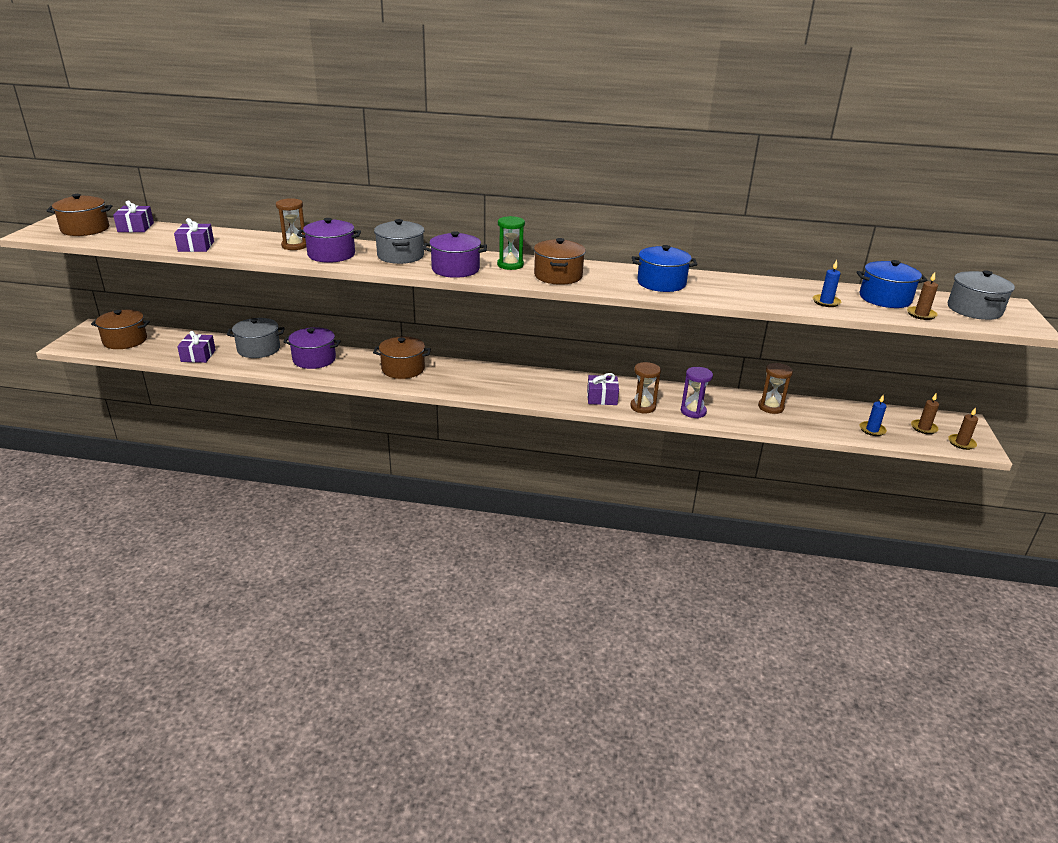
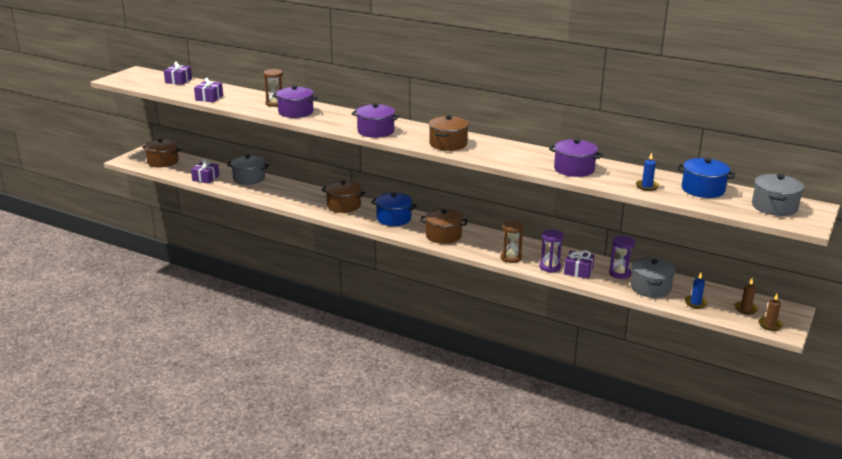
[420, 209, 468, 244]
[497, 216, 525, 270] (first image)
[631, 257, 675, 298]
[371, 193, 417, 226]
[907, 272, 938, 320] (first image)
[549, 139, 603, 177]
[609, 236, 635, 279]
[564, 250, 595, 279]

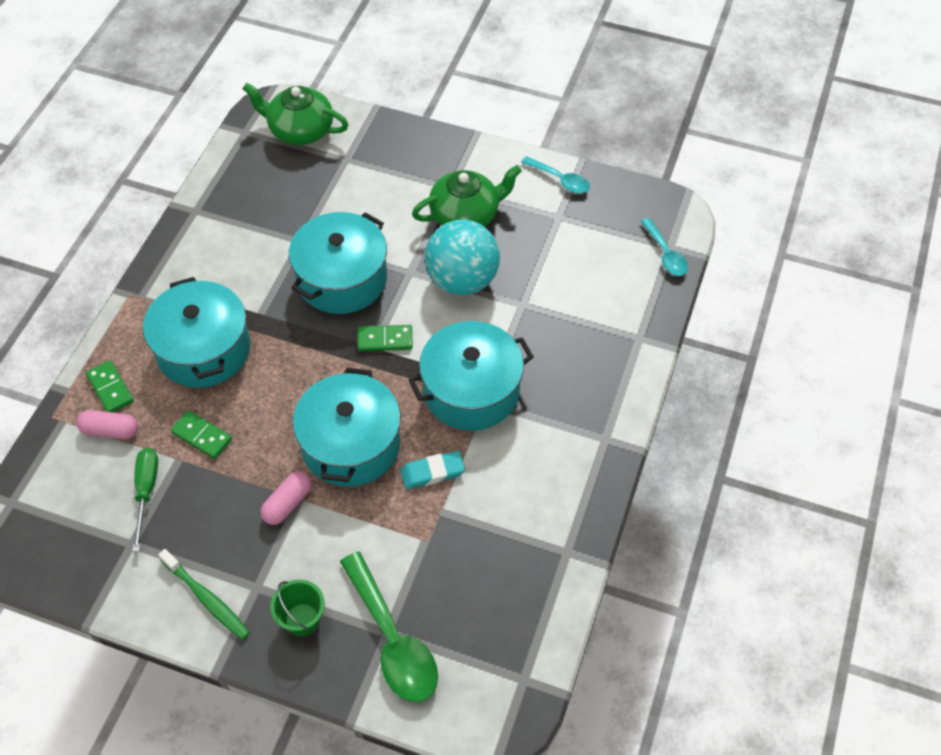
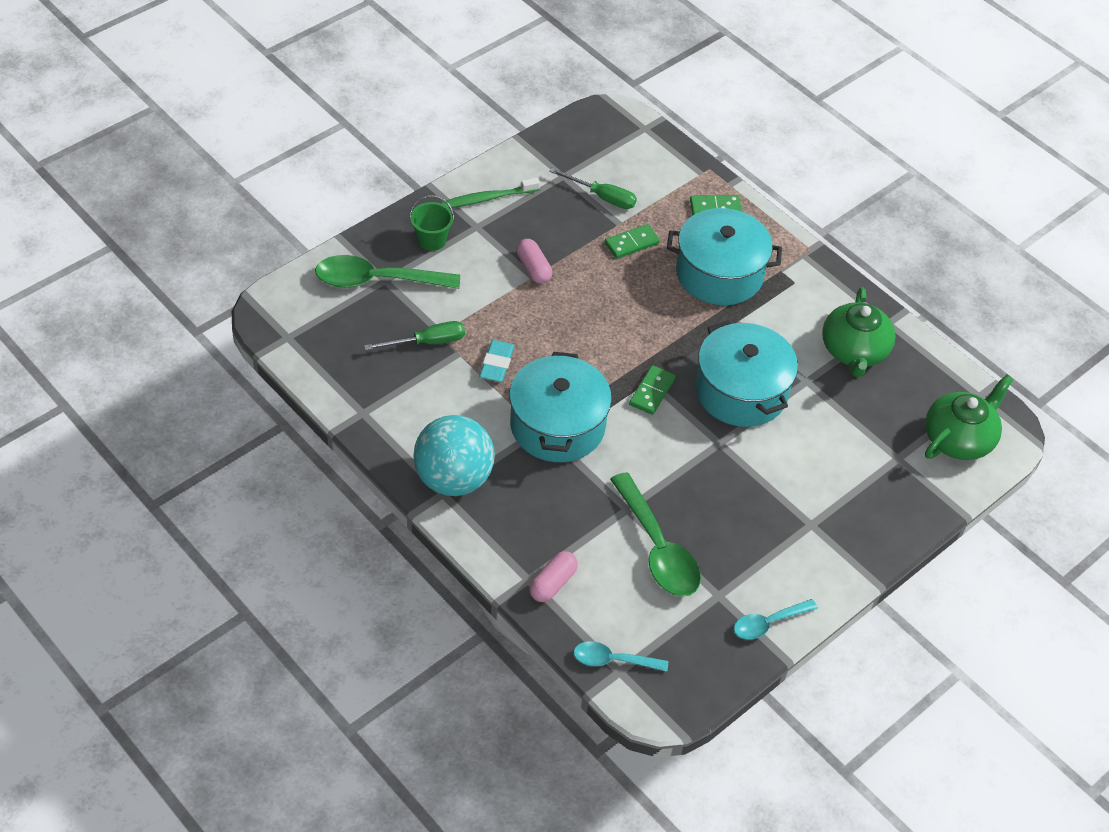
[822, 287, 896, 377]
[414, 415, 495, 496]
[293, 368, 401, 487] (first image)
[529, 551, 578, 602]
[364, 321, 465, 350]
[610, 472, 701, 597]

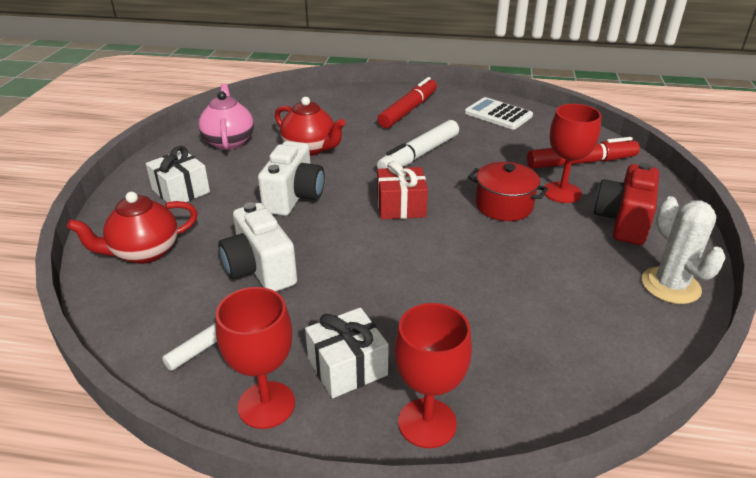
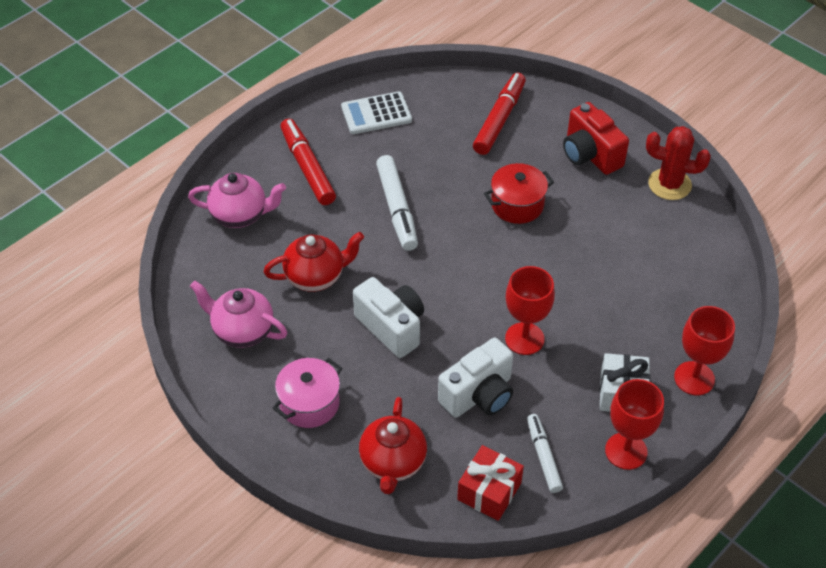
[505, 266, 555, 355]
[272, 358, 342, 428]
[457, 445, 524, 521]
[646, 126, 711, 200]
[438, 338, 513, 418]
[188, 173, 286, 228]

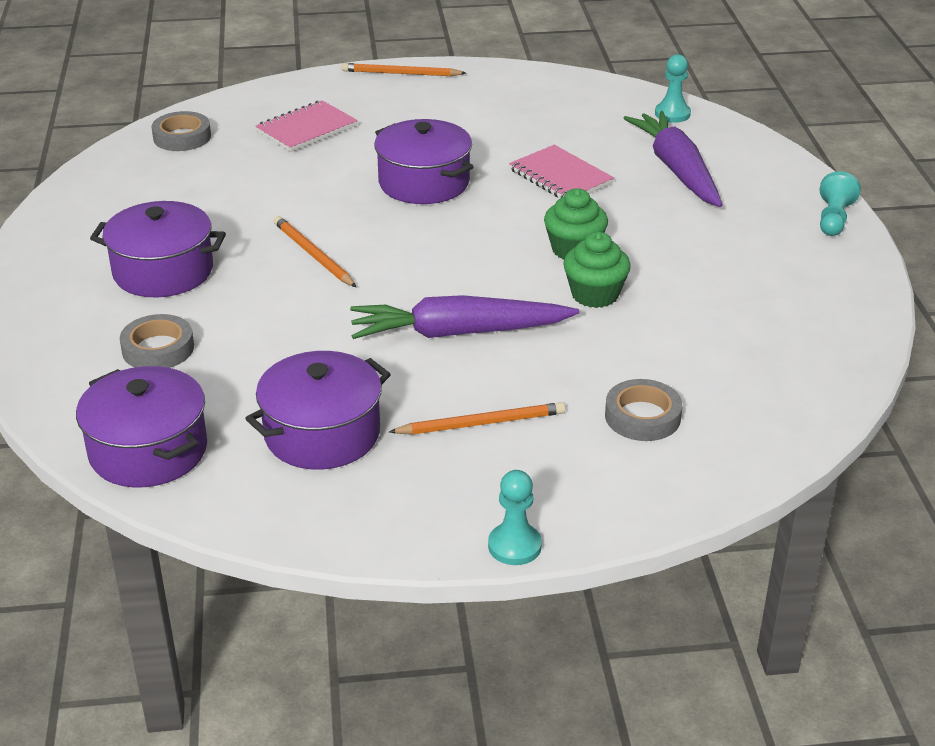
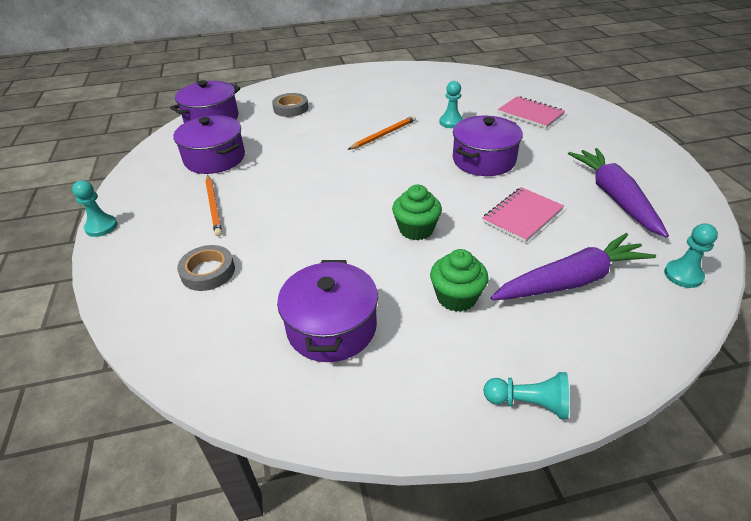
[342, 63, 466, 76] (first image)
[151, 111, 211, 151] (first image)
[277, 260, 378, 362]
[430, 249, 489, 312]
[568, 148, 669, 238]
[439, 81, 463, 128]

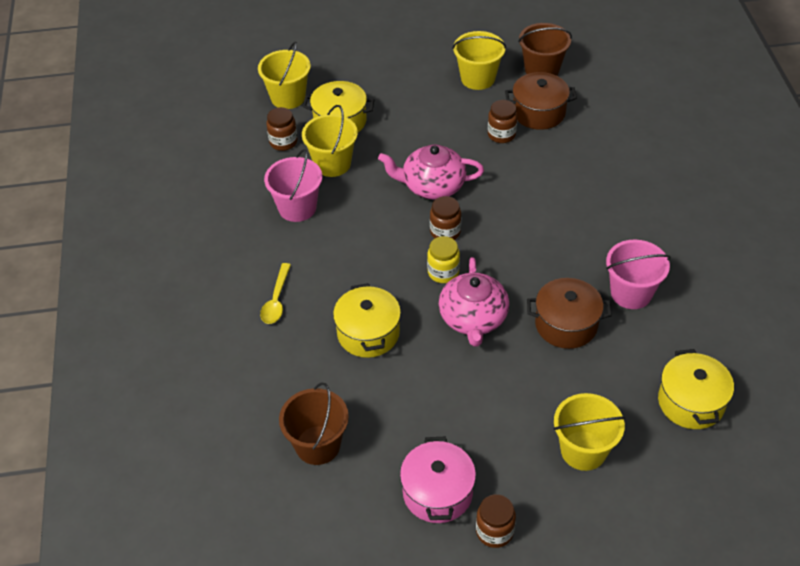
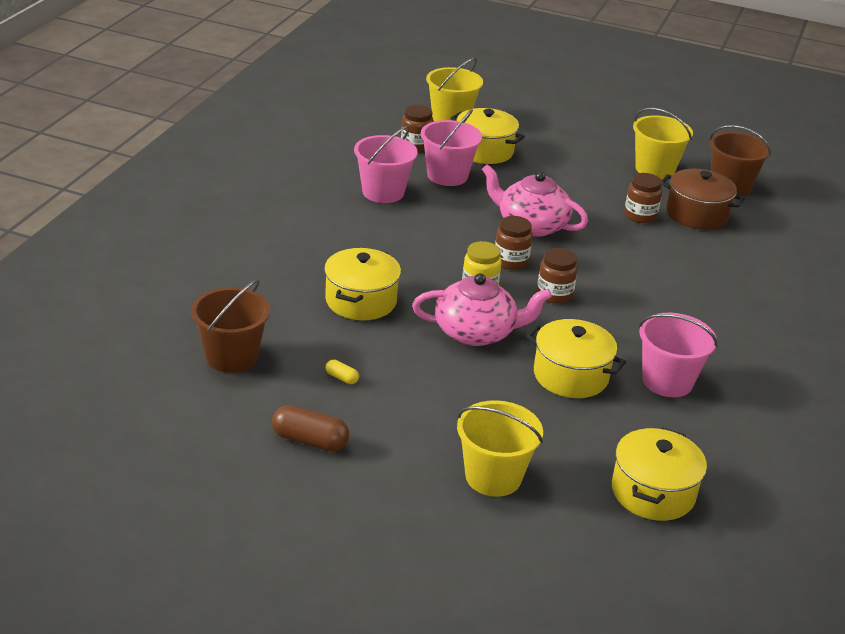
[421, 109, 482, 186]
[412, 273, 552, 346]
[260, 263, 291, 324] (first image)
[526, 319, 626, 398]
[272, 405, 349, 452]
[537, 248, 578, 304]
[326, 360, 359, 384]

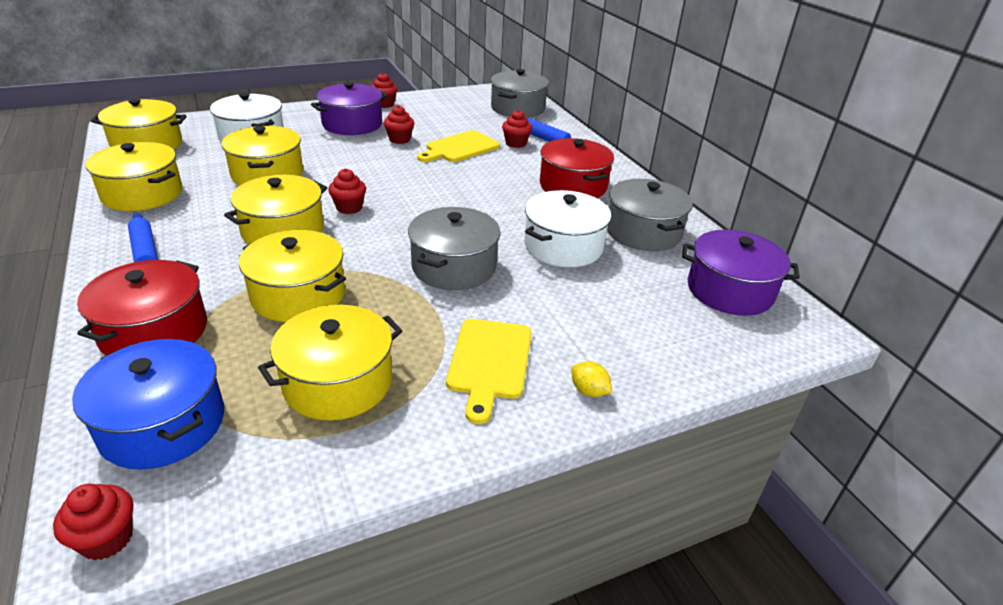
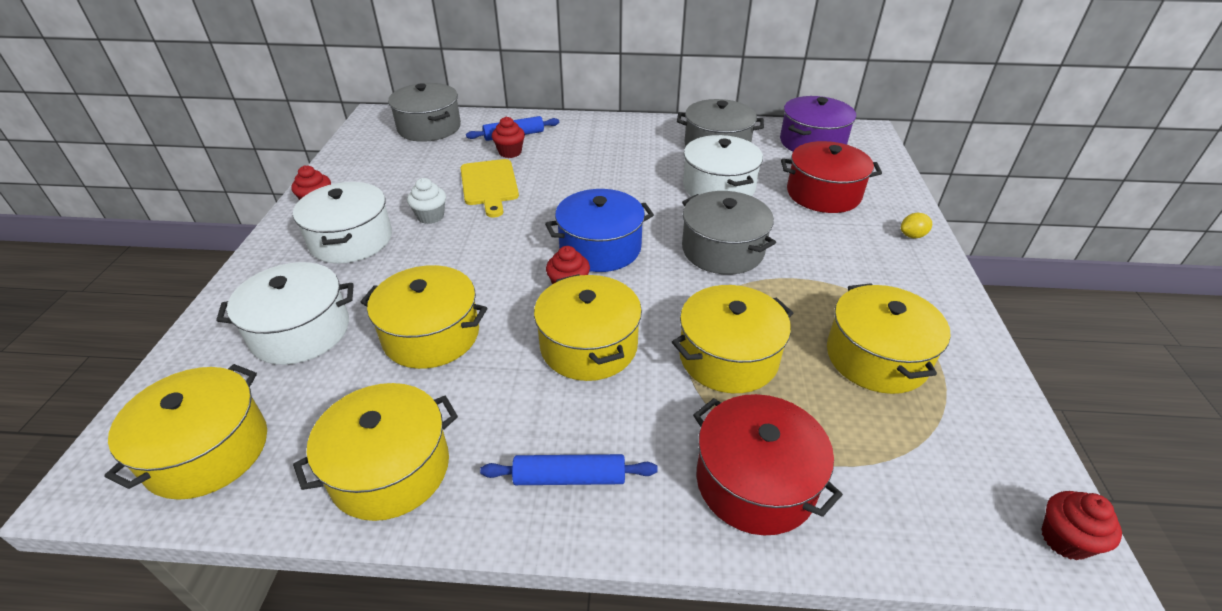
[293, 182, 392, 263]
[407, 178, 446, 224]
[781, 141, 882, 213]
[446, 319, 532, 424] (first image)
[545, 189, 654, 272]

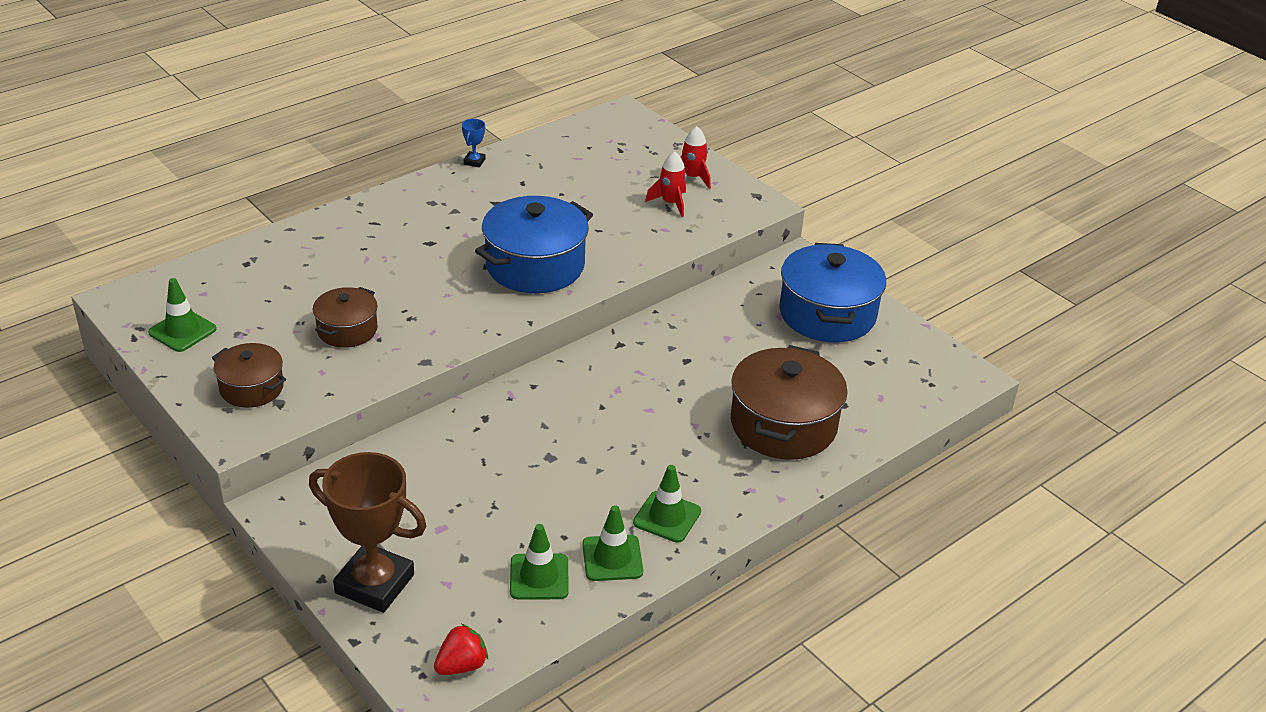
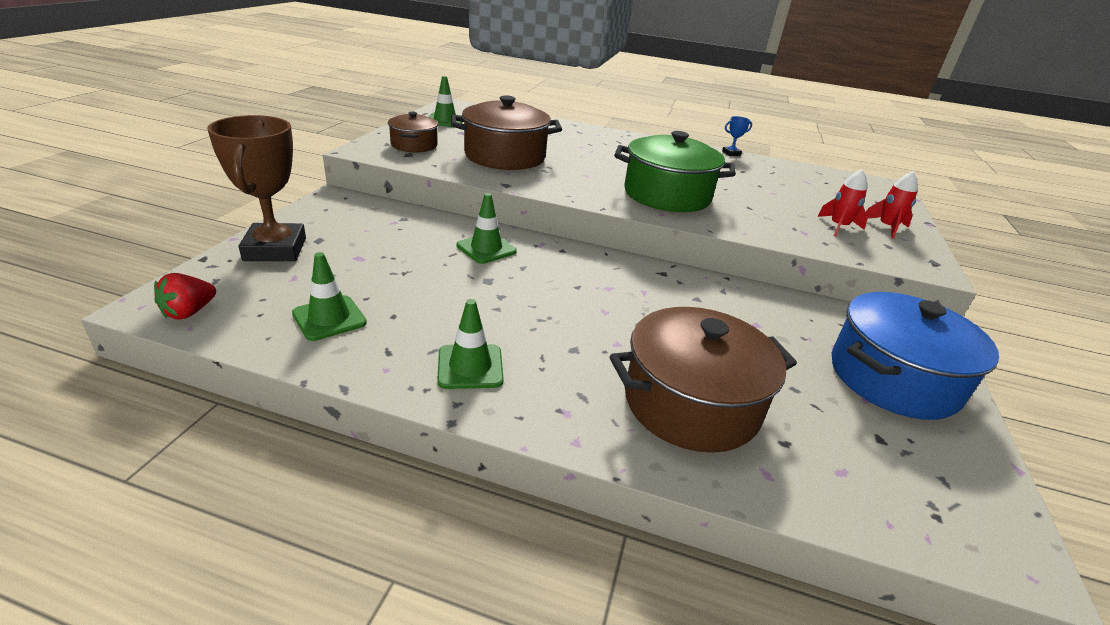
[614, 131, 736, 212]
[451, 95, 562, 170]
[457, 193, 517, 264]
[154, 273, 216, 320]

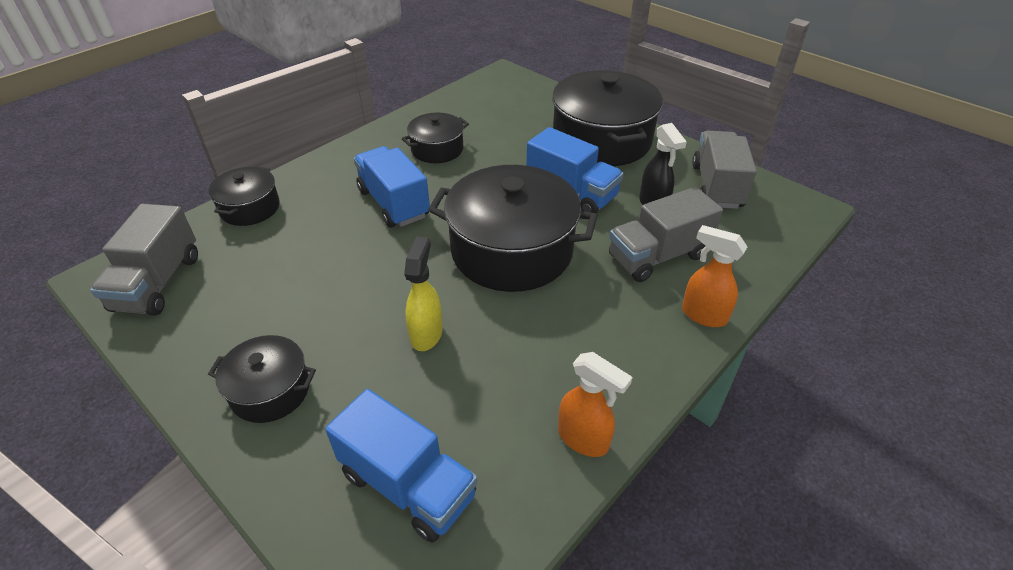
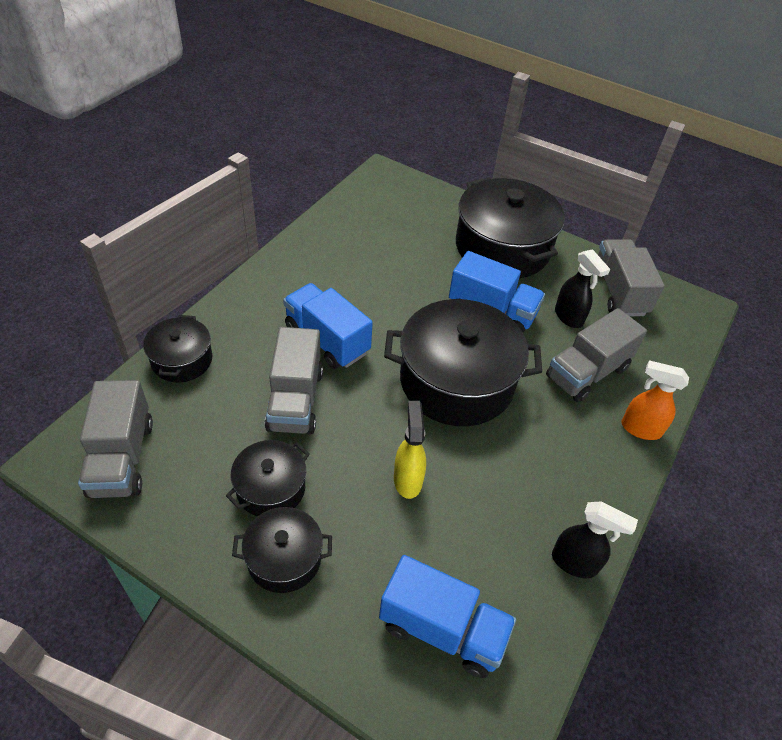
[226, 440, 310, 516]
[552, 501, 638, 578]
[265, 327, 323, 434]

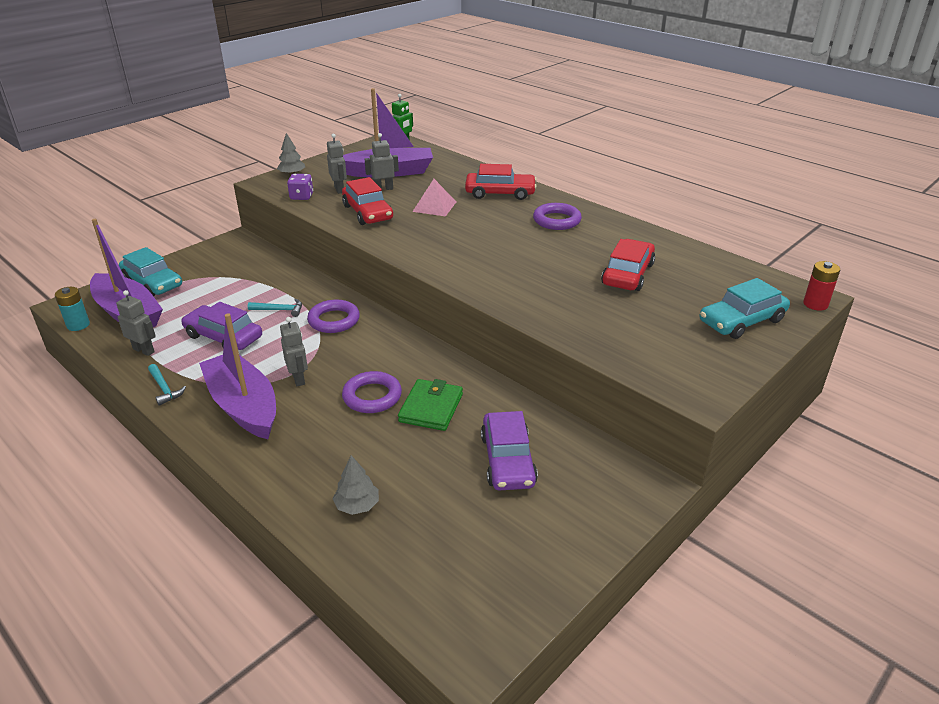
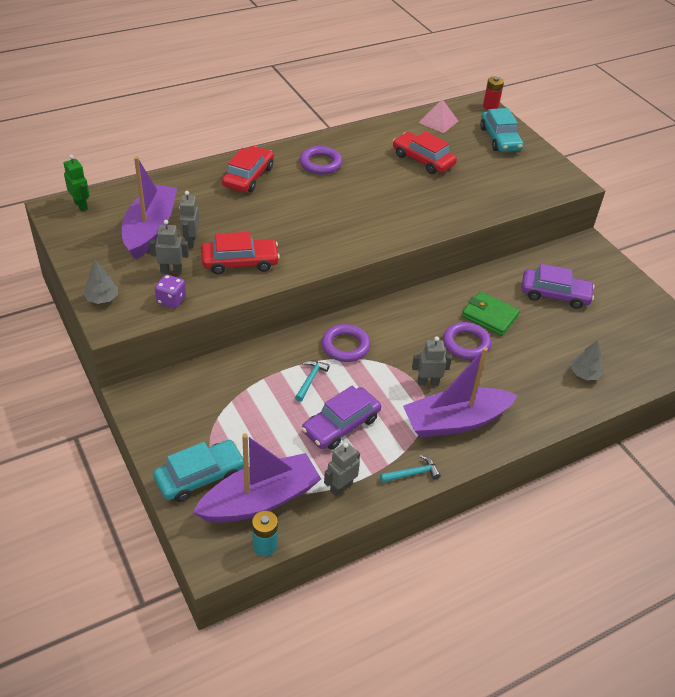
[419, 99, 458, 133]

